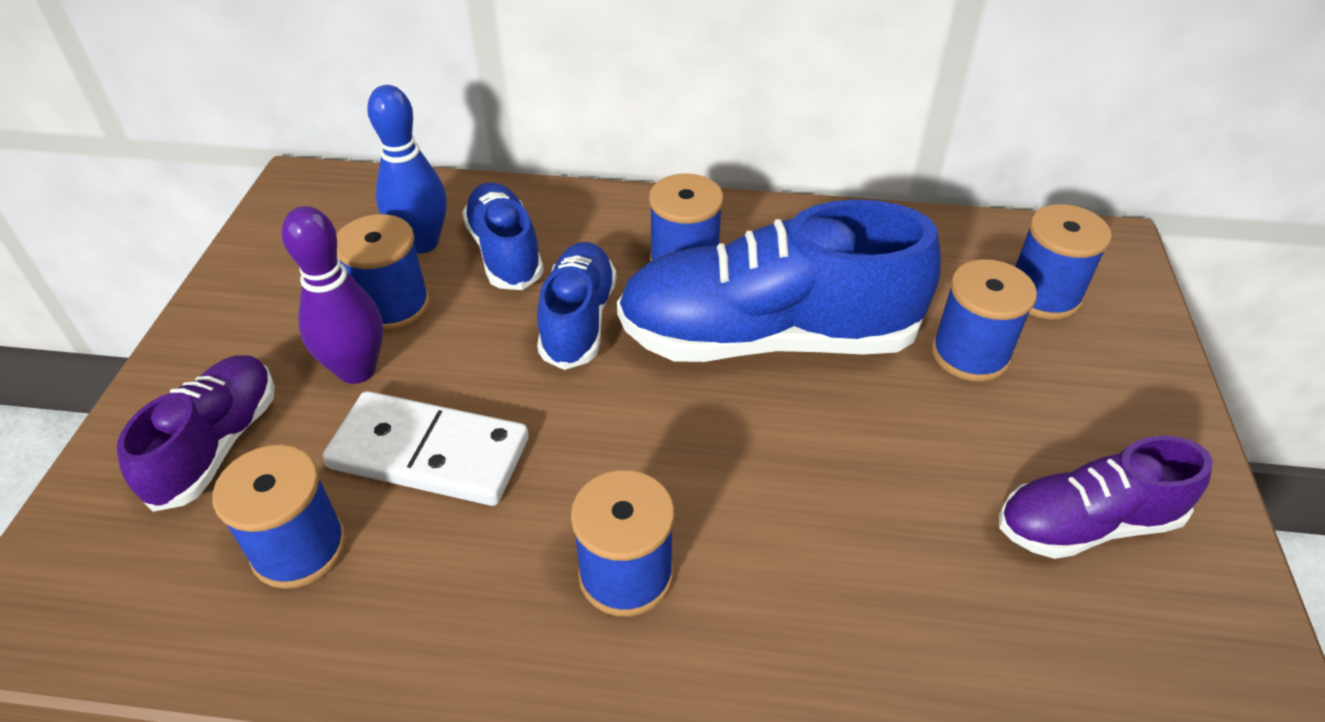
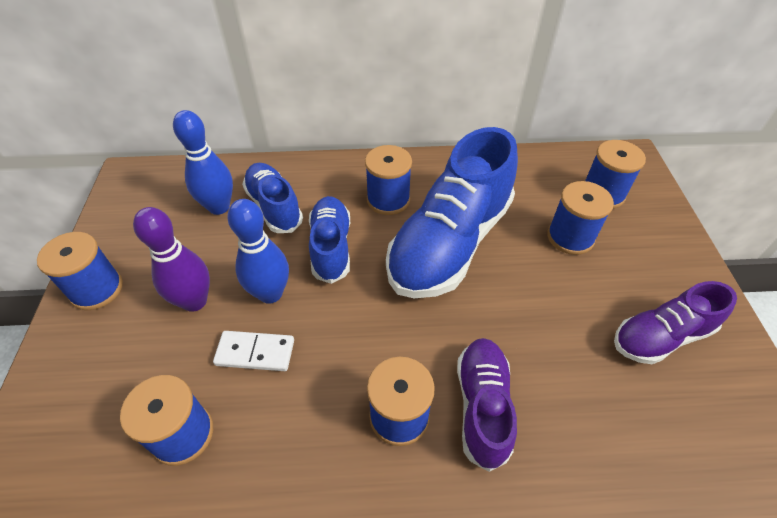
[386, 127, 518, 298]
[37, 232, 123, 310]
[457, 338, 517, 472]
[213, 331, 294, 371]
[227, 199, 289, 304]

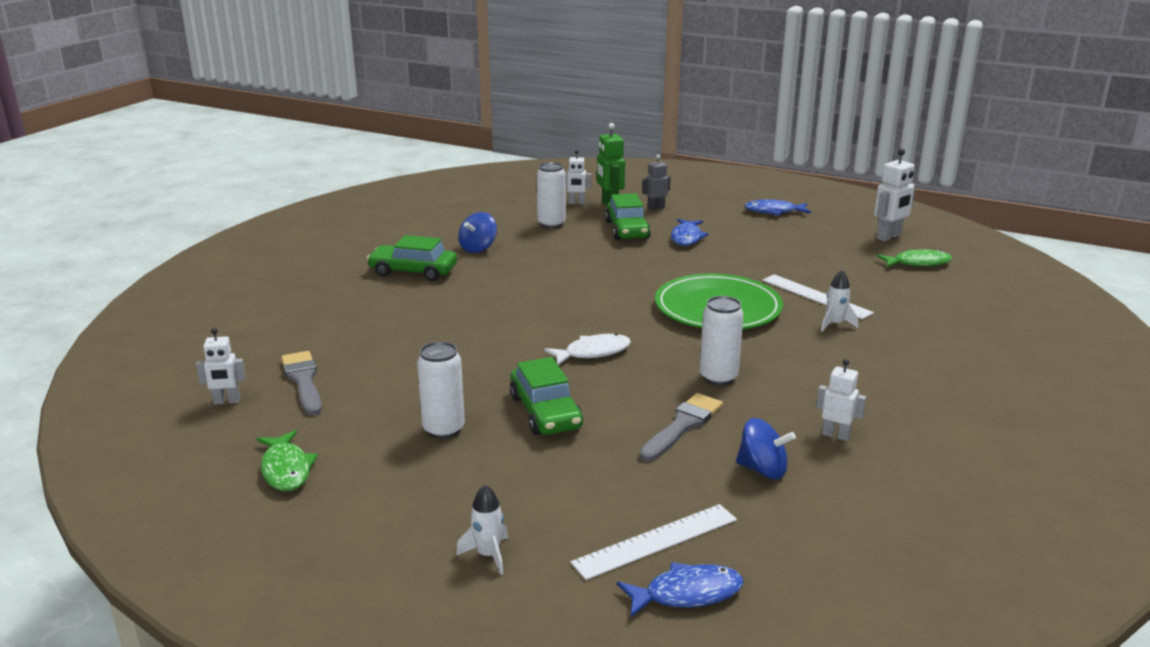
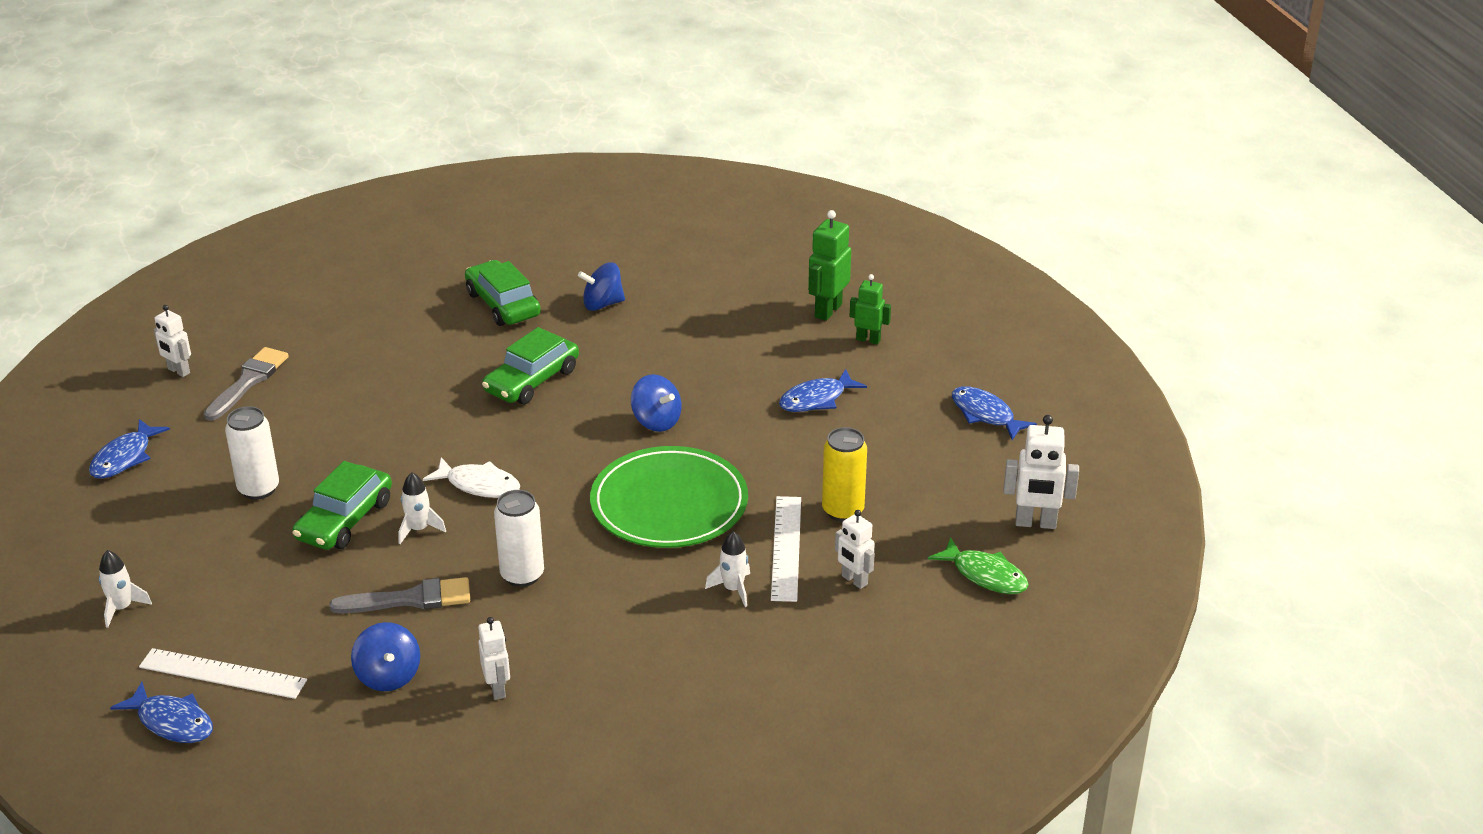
[835, 510, 875, 589]
[850, 274, 891, 345]
[537, 162, 566, 228] (first image)
[482, 327, 579, 404]
[89, 419, 170, 479]
[631, 374, 682, 432]
[822, 427, 867, 522]
[399, 472, 446, 544]

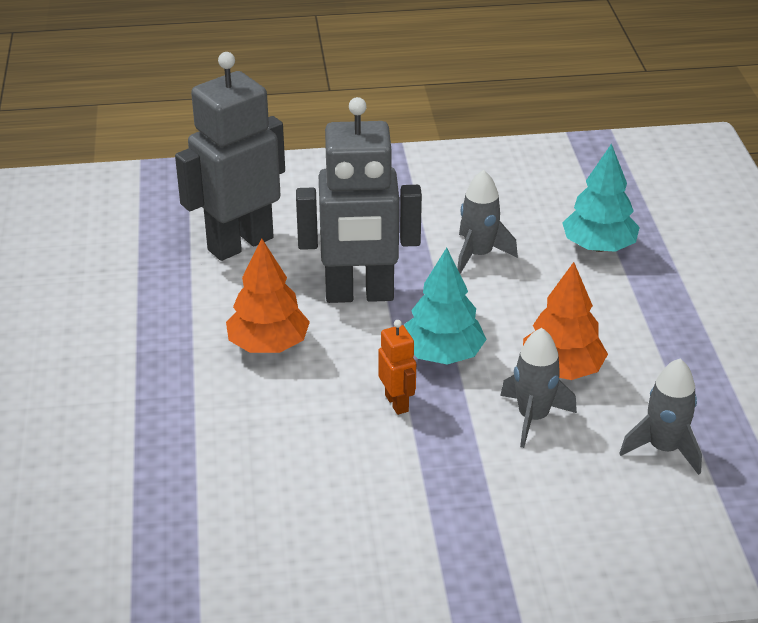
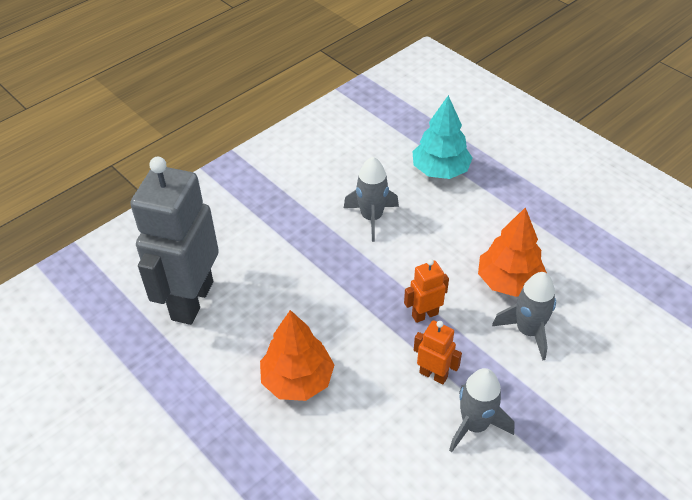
[296, 97, 422, 303] (first image)
[404, 259, 449, 323]
[449, 368, 514, 452]

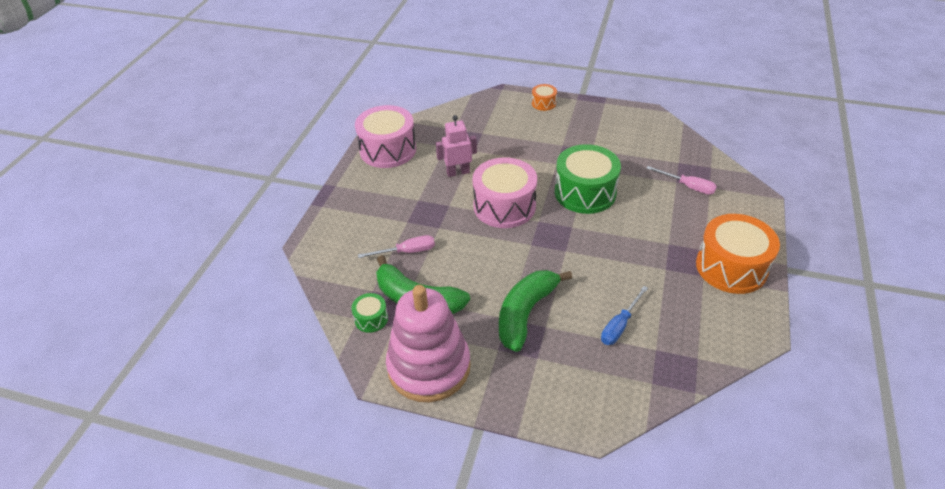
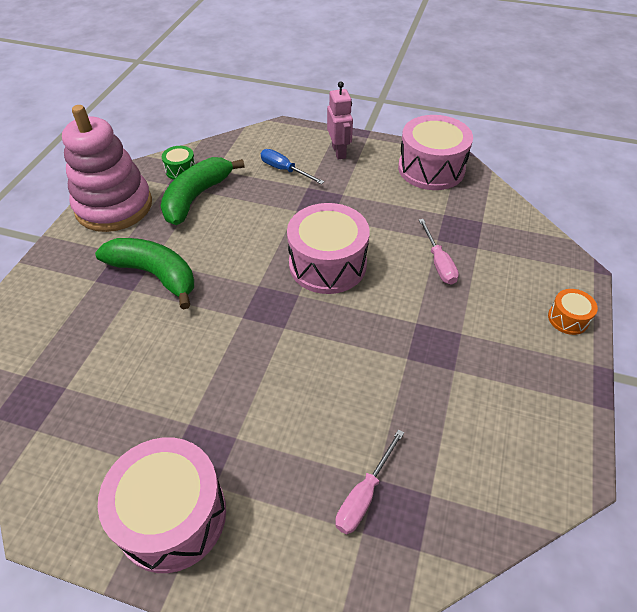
[327, 82, 353, 160]
[555, 144, 621, 214] (first image)
[98, 437, 226, 573]
[419, 219, 459, 285]
[261, 149, 324, 184]

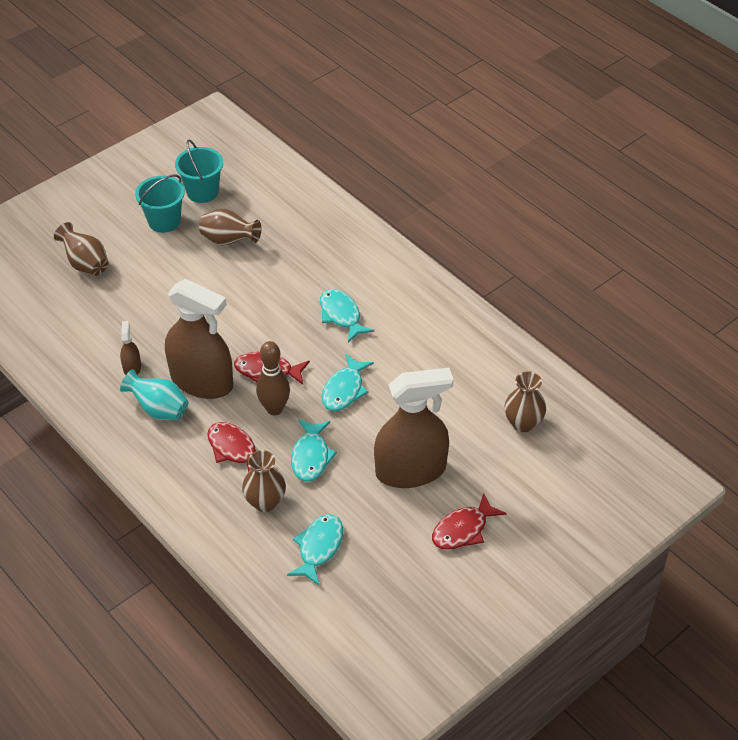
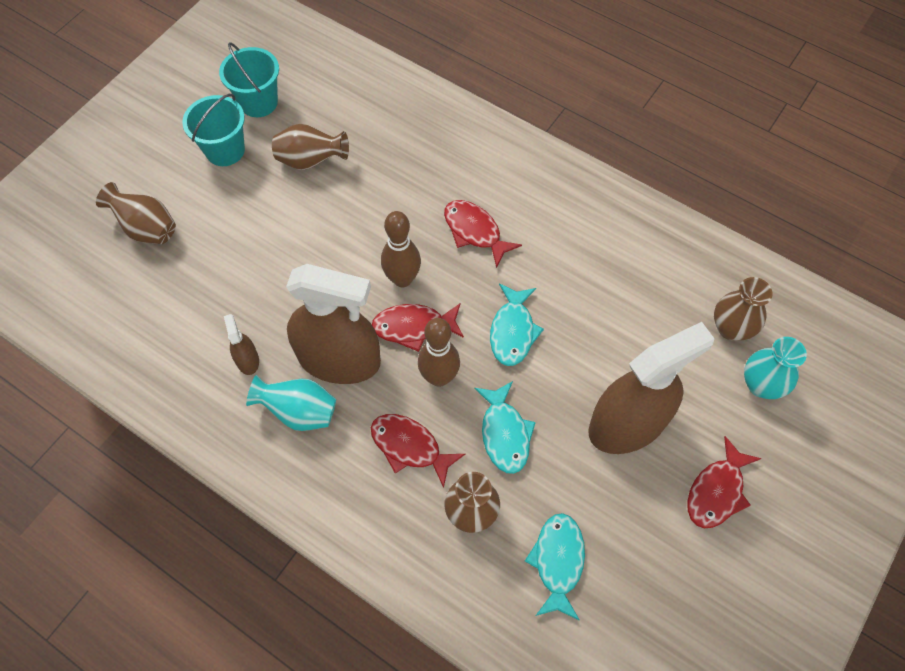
[444, 200, 522, 268]
[381, 211, 421, 287]
[744, 337, 807, 399]

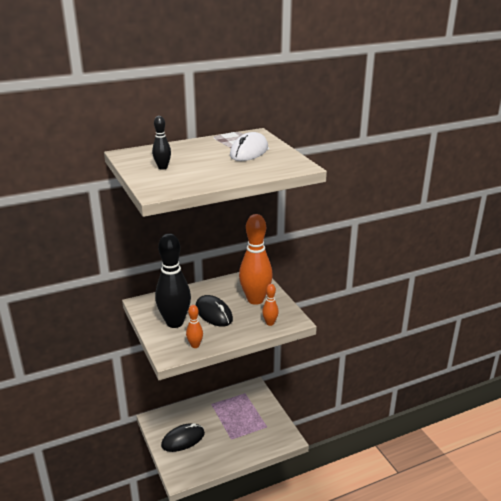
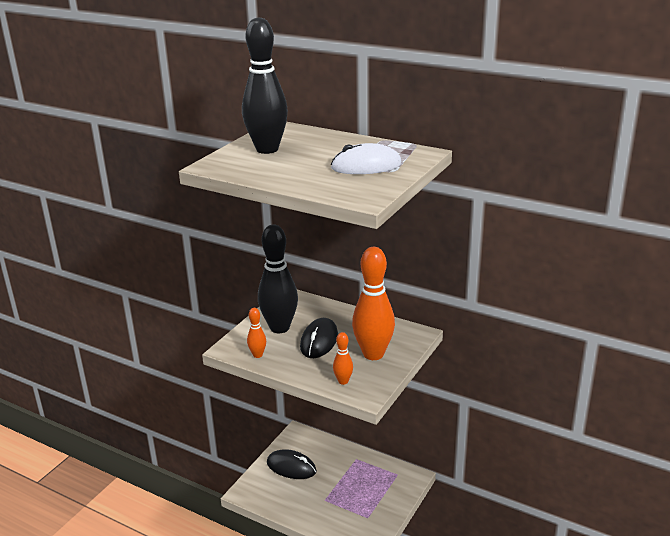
[242, 17, 288, 154]

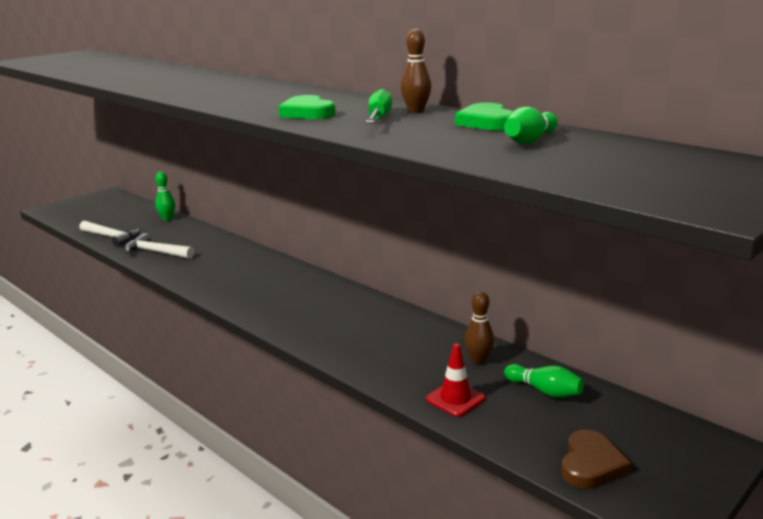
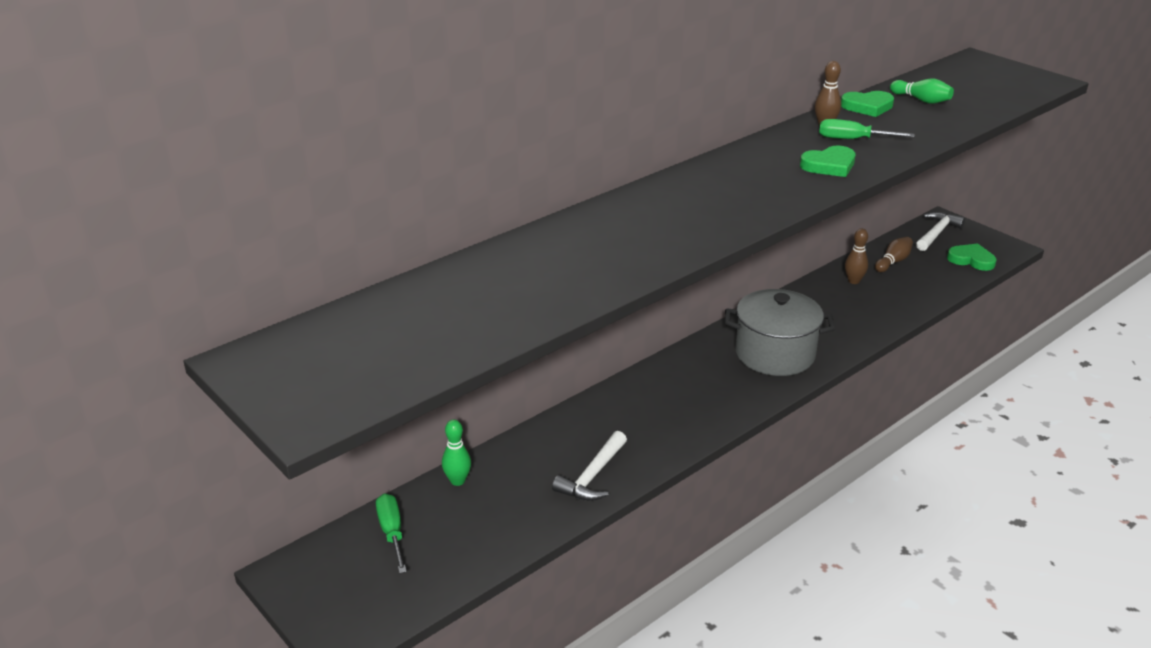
[916, 212, 965, 251]
[426, 343, 485, 417] (first image)
[875, 237, 913, 272]
[947, 243, 996, 271]
[725, 289, 835, 376]
[376, 493, 407, 573]

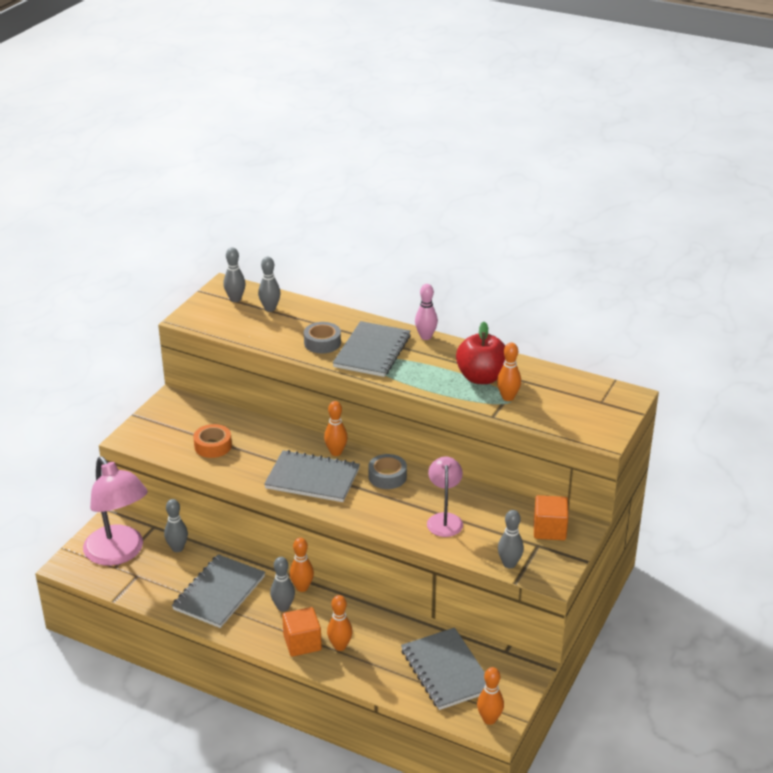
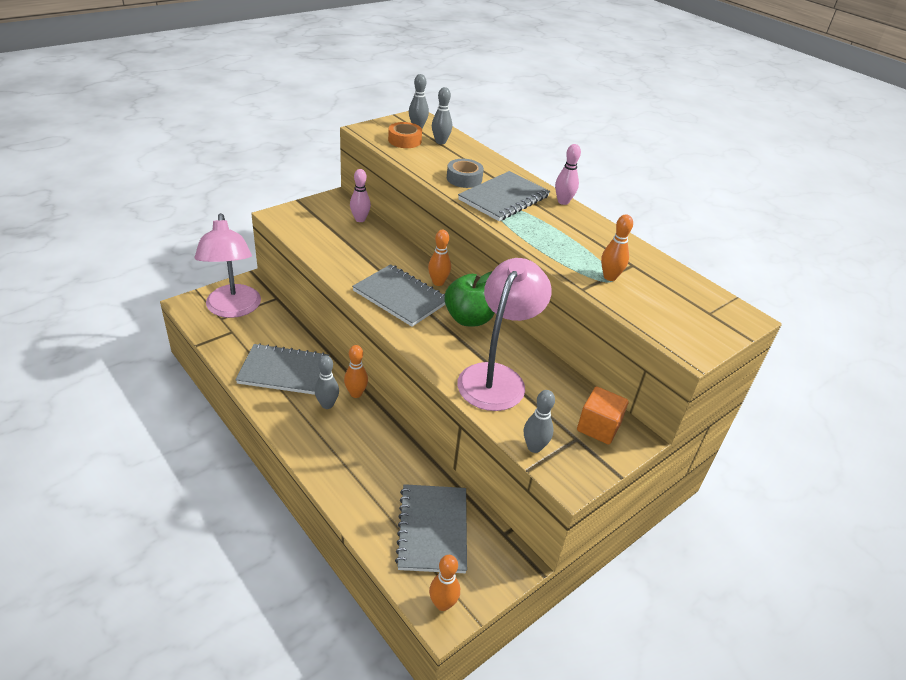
[456, 322, 505, 384] (first image)
[388, 122, 422, 148]
[445, 271, 495, 326]
[457, 258, 552, 411]
[164, 499, 188, 552] (first image)
[235, 343, 330, 395]
[327, 595, 353, 651] (first image)
[282, 607, 322, 657] (first image)
[350, 169, 371, 222]

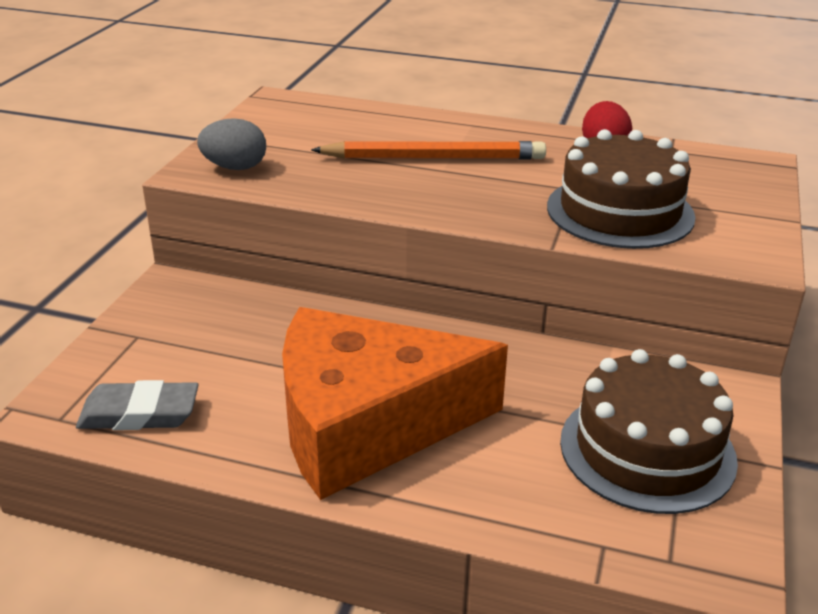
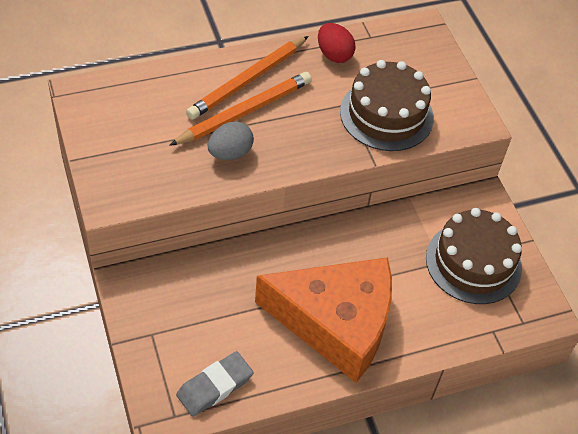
[208, 121, 254, 160]
[255, 257, 392, 383]
[186, 36, 309, 120]

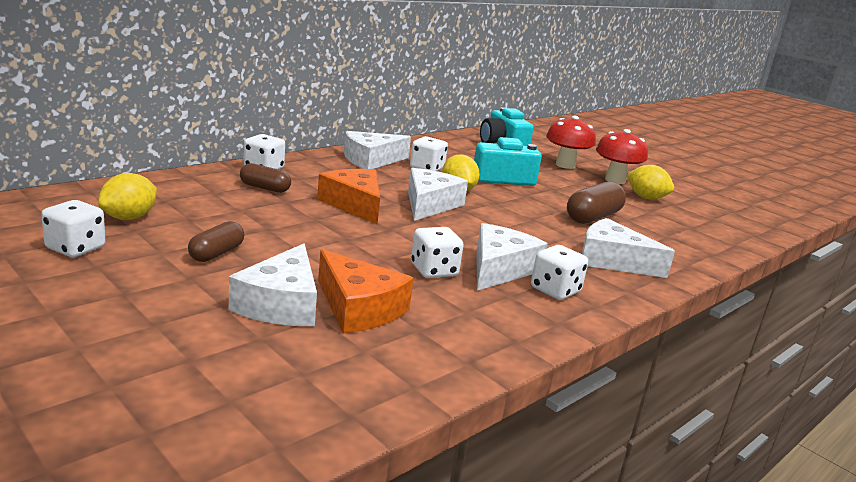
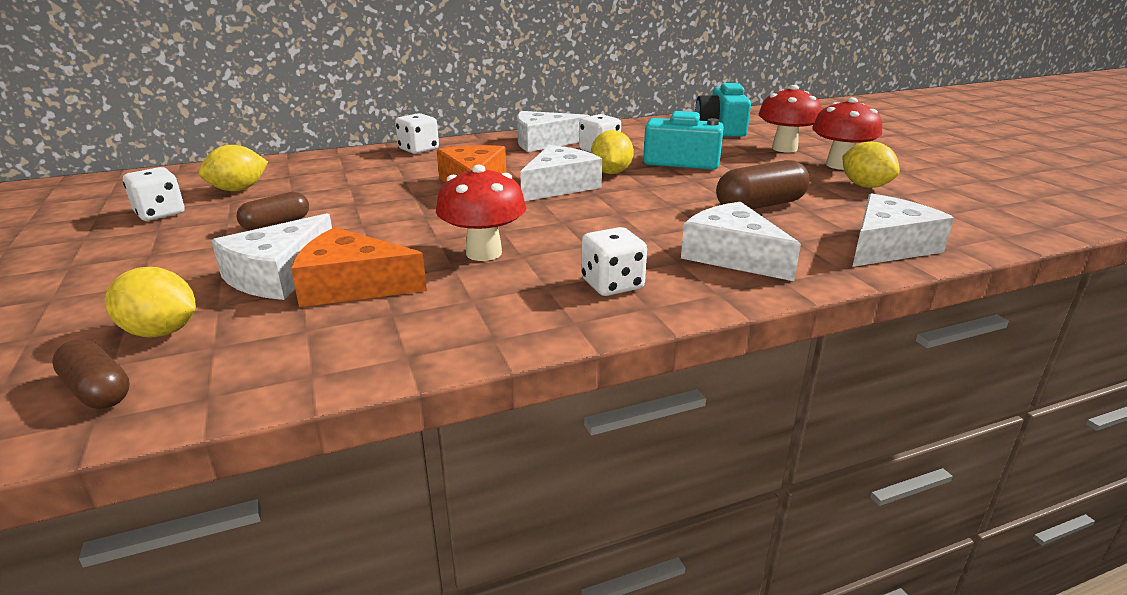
[52, 339, 130, 409]
[852, 193, 954, 267]
[436, 165, 526, 261]
[291, 227, 427, 307]
[105, 267, 196, 338]

